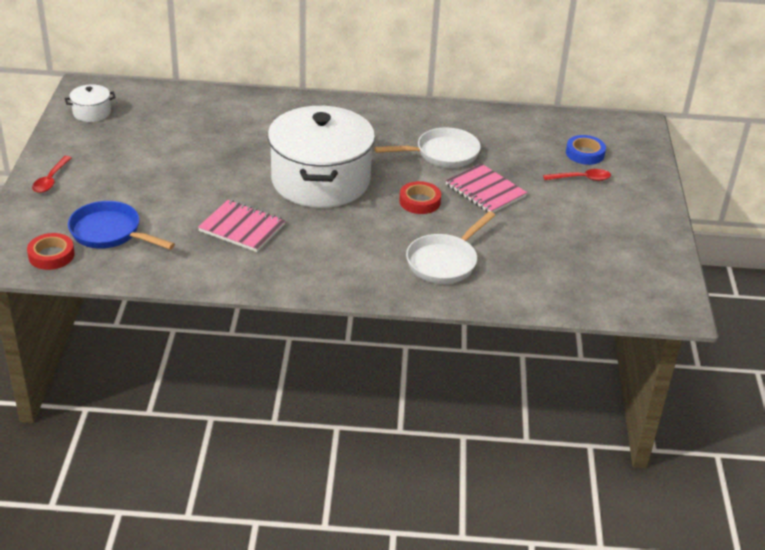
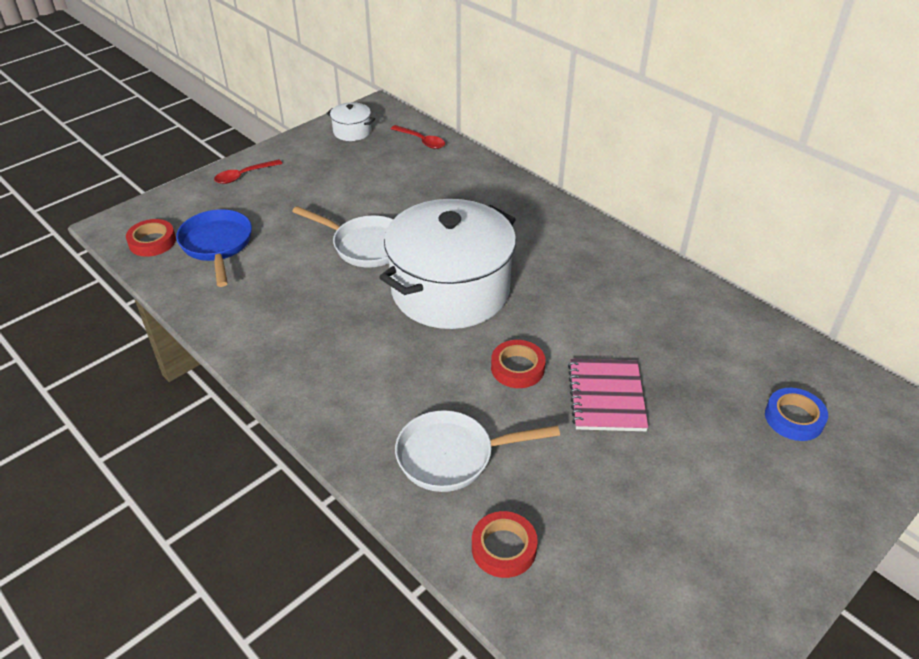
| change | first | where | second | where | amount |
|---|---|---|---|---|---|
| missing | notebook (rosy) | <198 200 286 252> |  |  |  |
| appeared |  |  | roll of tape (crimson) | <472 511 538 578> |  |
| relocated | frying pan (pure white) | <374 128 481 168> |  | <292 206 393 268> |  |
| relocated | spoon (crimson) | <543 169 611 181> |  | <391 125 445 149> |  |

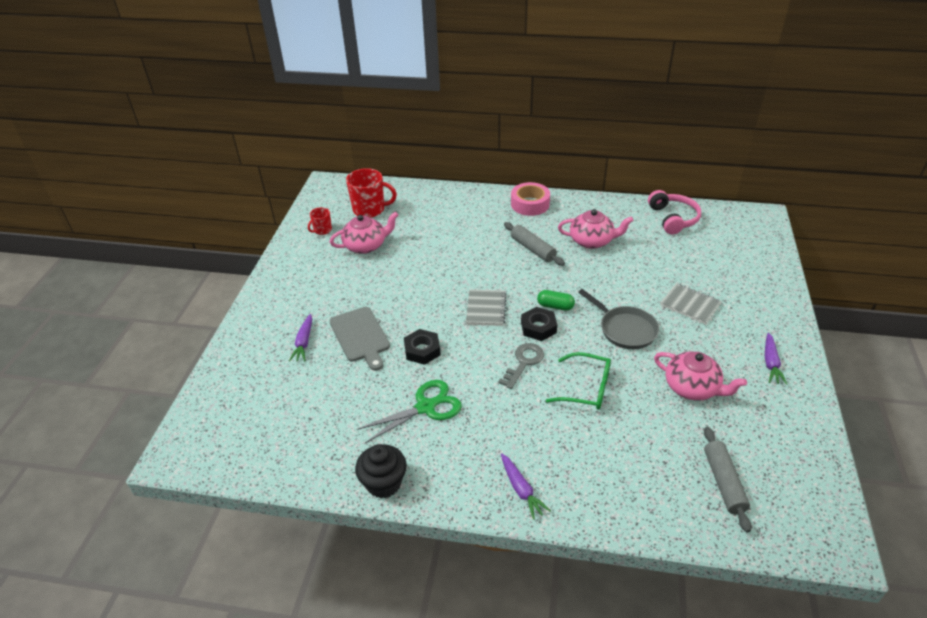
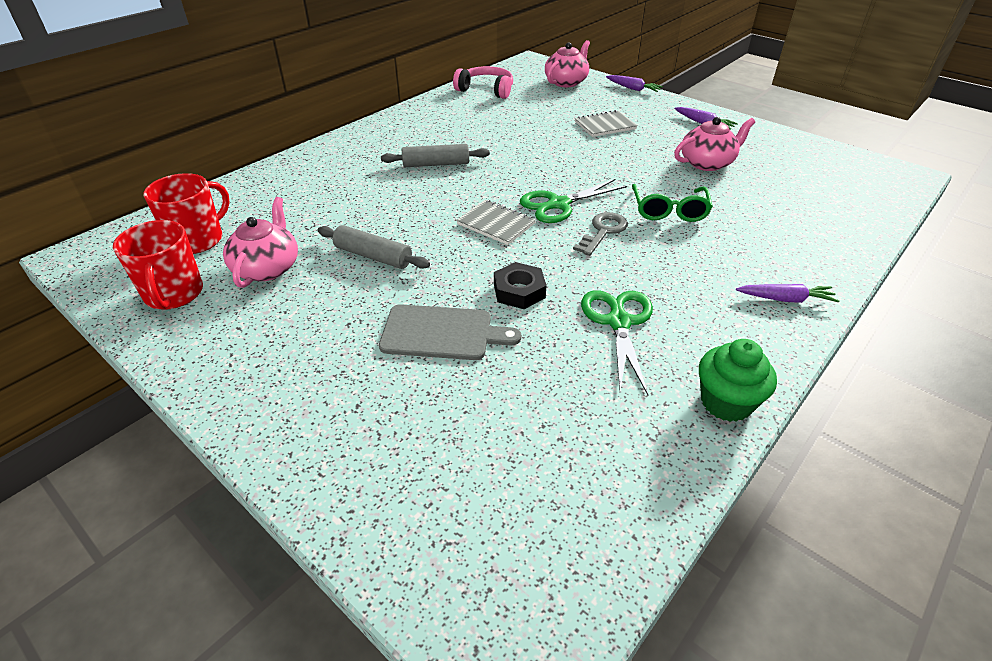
| change | first | where | second | where | amount |
|---|---|---|---|---|---|
| missing | roll of tape (rosy) | <511 182 550 216> |  |  |  |
| missing | pill (green) | <537 290 575 311> |  |  |  |
| missing | frying pan (grey) | <578 289 659 349> |  |  |  |
| relocated | toy carrot (purple) | <289 314 312 361> |  | <606 75 663 92> |  |
| relocated | teapot (rosy) | <558 209 634 249> |  | <545 40 590 87> |  |
| relocated | dough roller (grey) | <704 427 751 532> |  | <317 225 430 269> |  |
| exchanged | nut (jet-black) | <521 307 557 341> | shears (green) | <520 179 627 223> |  |
| colour | muffin (jet-black) | <355 444 407 498> | muffin (green) | <699 339 777 422> |  |
| spun | door key (grey) | <498 343 544 389> |  | <573 212 628 256> | 60 degrees clockwise |
| spun | glasses (green) | <546 352 611 410> |  | <632 184 713 222> | 135 degrees clockwise |
| size | coffee mug (crimson) | <308 207 332 235> |  | <113 220 203 310> | x1.85 |

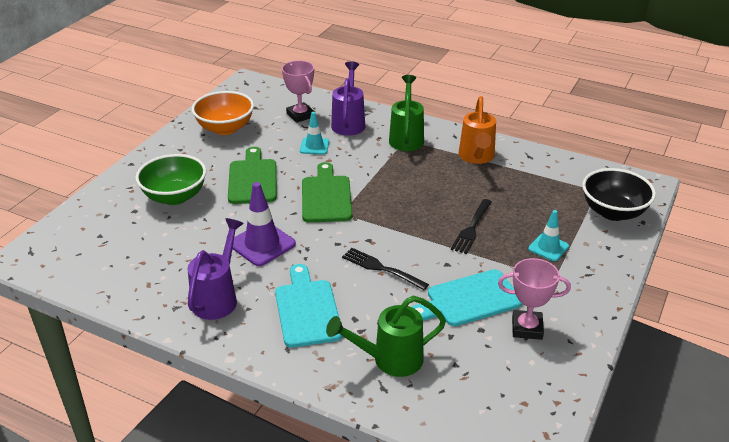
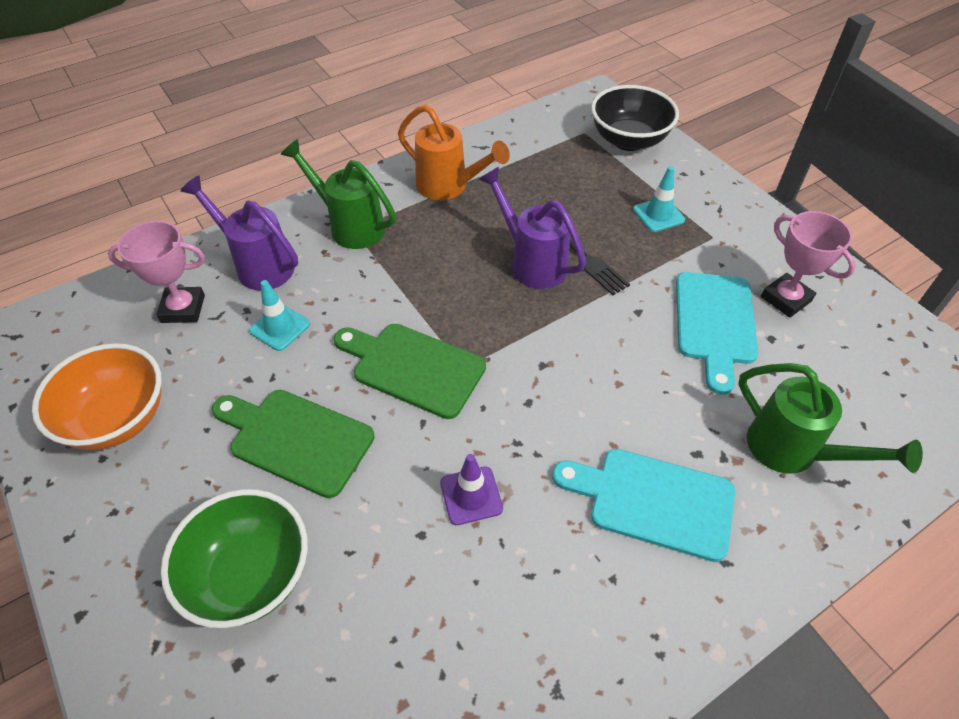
| change | first | where | second | where | amount |
|---|---|---|---|---|---|
| missing | table fork (jet-black) | <342 248 429 290> |  |  |  |
| relocated | watering can (purple) | <187 218 244 320> |  | <478 167 586 289> |  |
| spun | watering can (green) | <326 296 446 377> |  | <739 363 923 474> | 60 degrees counterclockwise |
| spun | award cup (rosy) | <498 258 571 340> |  | <761 211 856 318> | 75 degrees counterclockwise |
| size | road cone (purple) | <232 182 296 266> |  | <440 454 503 525> | x0.62 |

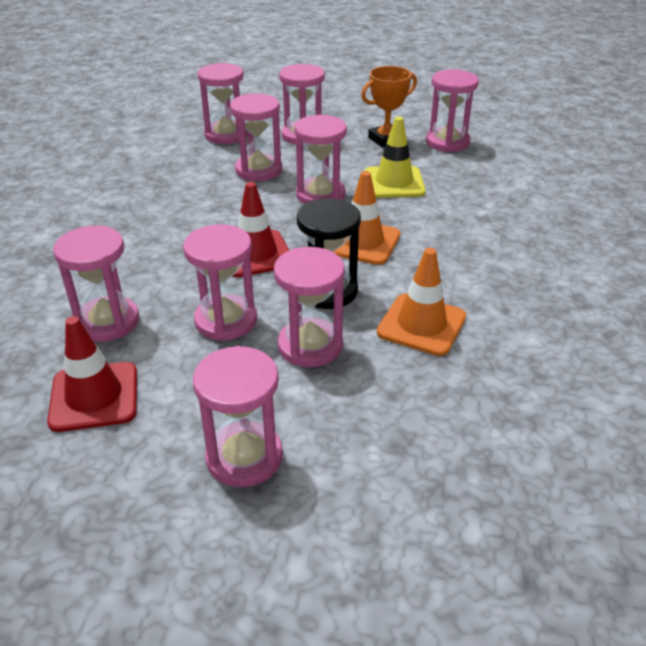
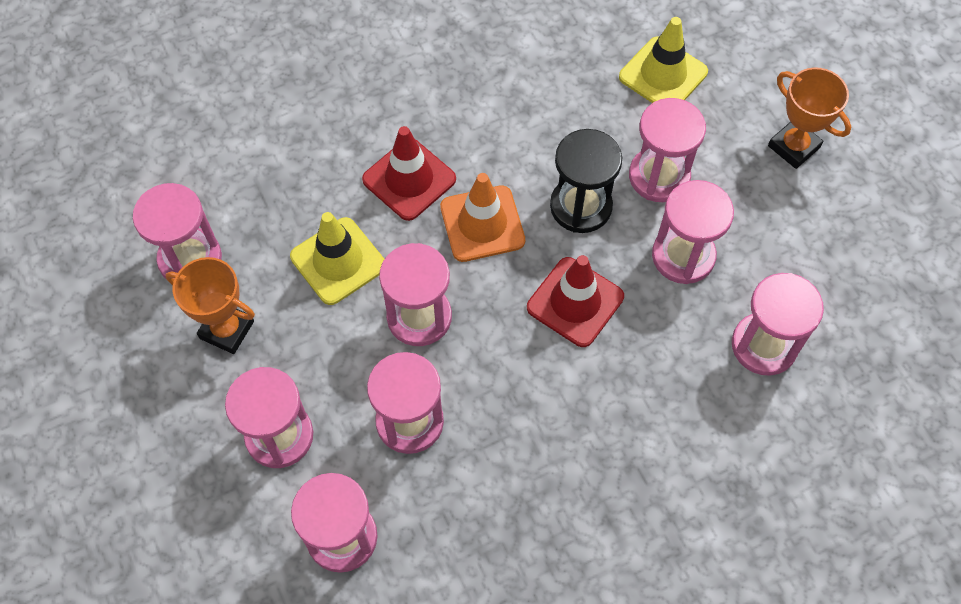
| change | first | where | second | where | amount |
|---|---|---|---|---|---|
| missing | road cone (bright orange) | <377 248 466 356> |  |  |  |
| appeared |  |  | road cone (yellow) | <619 17 708 103> |  |
| relocated | road cone (crimson) | <47 316 137 432> |  | <362 126 456 221> |  |
| exchanged | hourglass (rosy) | <193 346 283 487> | award cup (bright orange) | <768 67 851 169> |  |

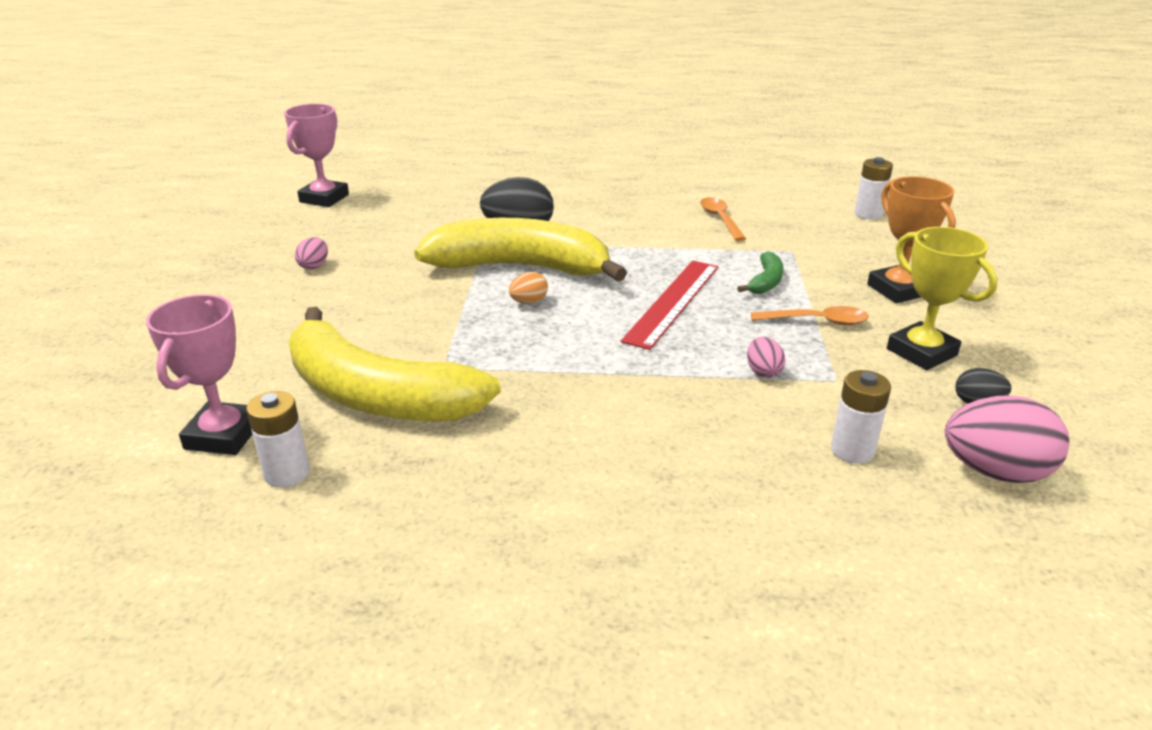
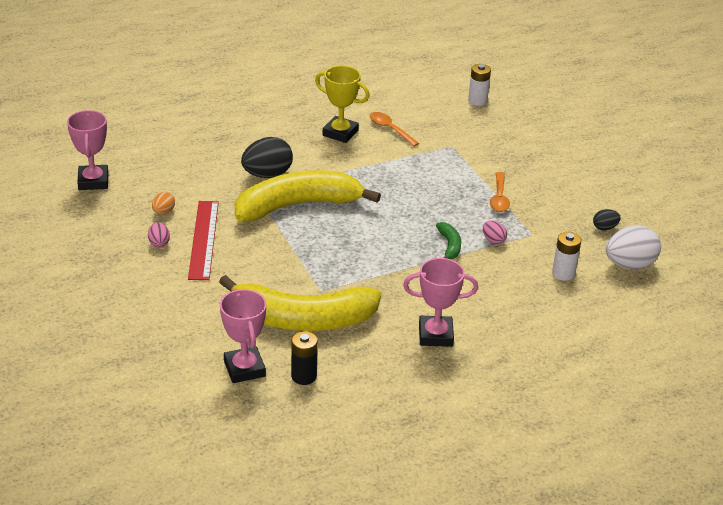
| change | first | where | second | where | amount |
|---|---|---|---|---|---|
| missing | award cup (bright orange) | <867 176 956 303> |  |  |  |
| appeared |  |  | award cup (rosy) | <403 258 478 347> |  |
| relocated | toy egg (bright orange) | <509 272 548 304> |  | <152 192 175 214> |  |
| relocated | measuring stick (crimson) | <621 260 718 350> |  | <188 201 219 280> |  |
| relocated | toy banana (green) | <737 251 784 294> |  | <436 222 461 259> |  |
| relocated | award cup (yellow) | <887 227 998 370> |  | <315 66 370 143> |  |
| colour | power cell (pure white) | <246 391 310 488> | power cell (jet-black) | <291 331 318 385> |  |
| colour | toy egg (rosy) | <945 395 1069 483> | toy egg (pure white) | <606 225 661 269> |  |
| spun | spoon (bright orange) | <751 306 869 325> |  | <490 172 510 212> | 120 degrees clockwise |

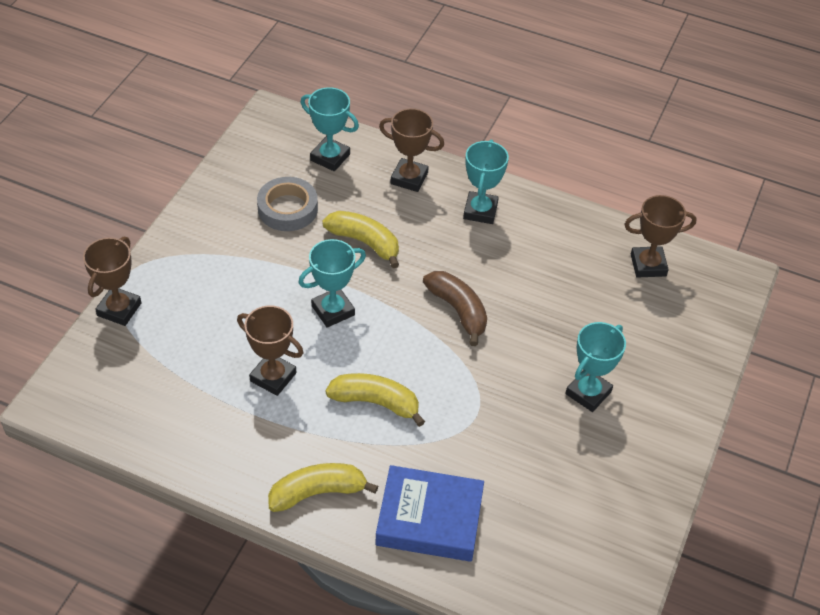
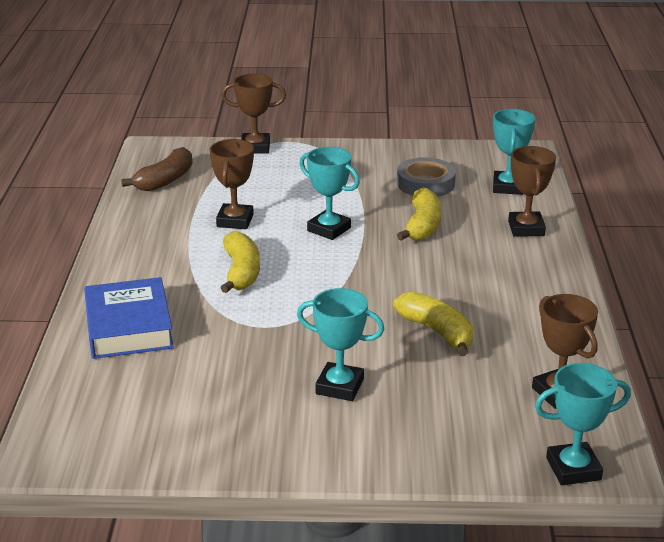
| change | first | where | second | where | amount |
|---|---|---|---|---|---|
| relocated | toy banana (yellow) | <268 463 378 512> |  | <393 292 473 356> |  |
| relocated | toy banana (brown) | <423 271 487 346> |  | <121 147 192 191> |  |
| relocated | award cup (teal) | <463 140 509 224> |  | <535 363 631 485> |  |

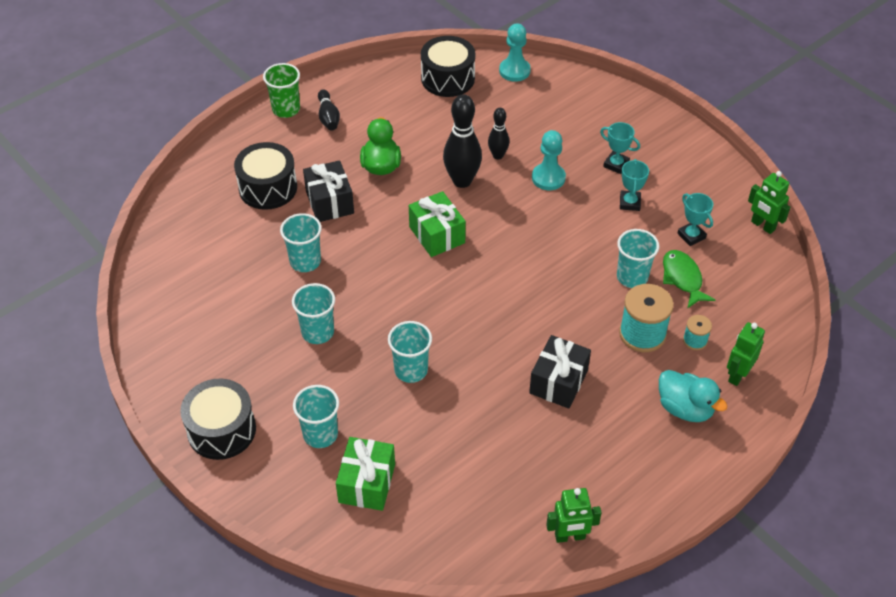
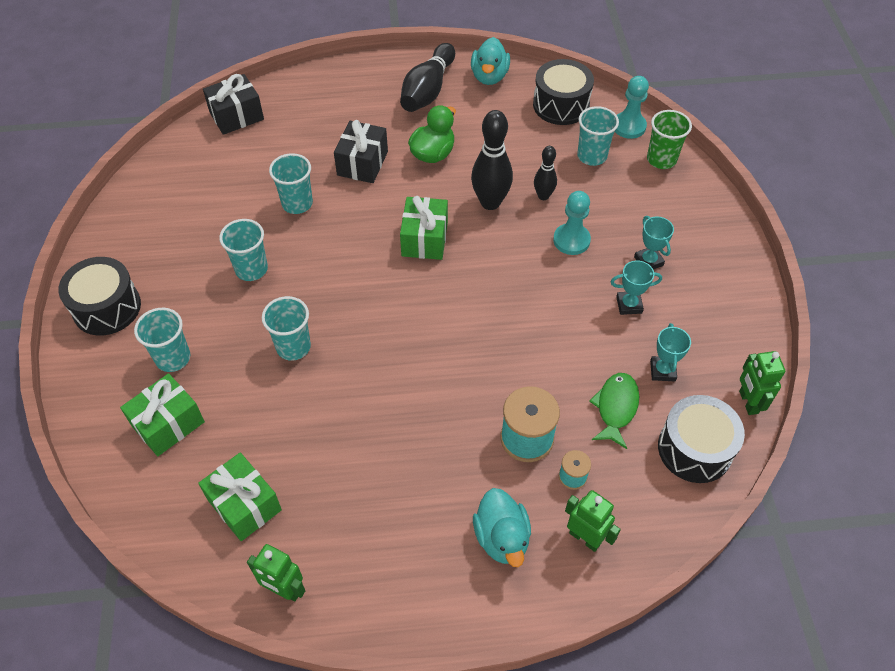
| change | first | where | second | where | amount |
|---|---|---|---|---|---|
| appeared |  |  | wrapped gift (green) | <198 452 282 541> |  |
| appeared |  |  | toy duck (teal) | <471 37 510 85> |  |
| relocated | toy drum (jet-black) | <234 142 297 210> |  | <658 395 745 483> |  |
| relocated | tumbler (green) | <263 63 300 118> |  | <647 110 692 169> |  |
| relocated | wrapped gift (jet-black) | <529 335 591 409> |  | <203 74 264 135> |  |
| relocated | tumbler (teal) | <617 229 659 288> |  | <577 106 619 166> |  |
| spun | award cup (teal) | <620 159 649 211> |  | <611 260 662 315> | 45 degrees clockwise |
| spun | robot (green) | <727 322 765 386> |  | <565 490 621 552> | 60 degrees clockwise |
| size | bowling pin (jet-black) | <318 89 340 130> |  | <400 43 455 112> | x1.75 |

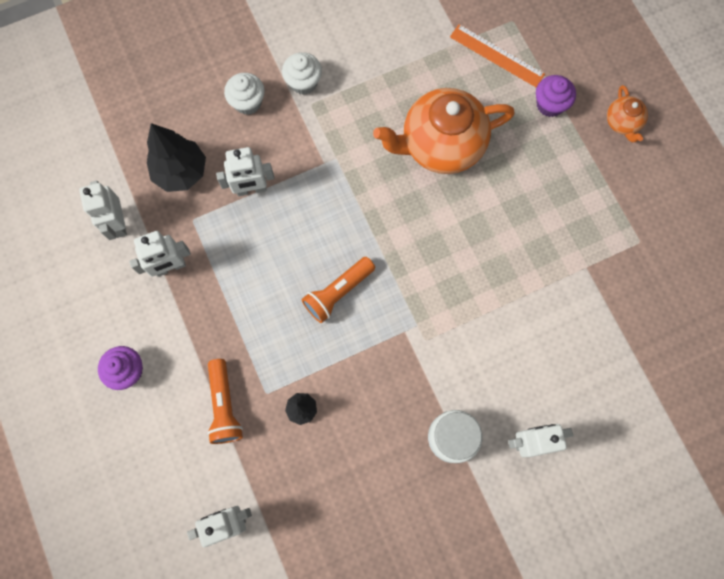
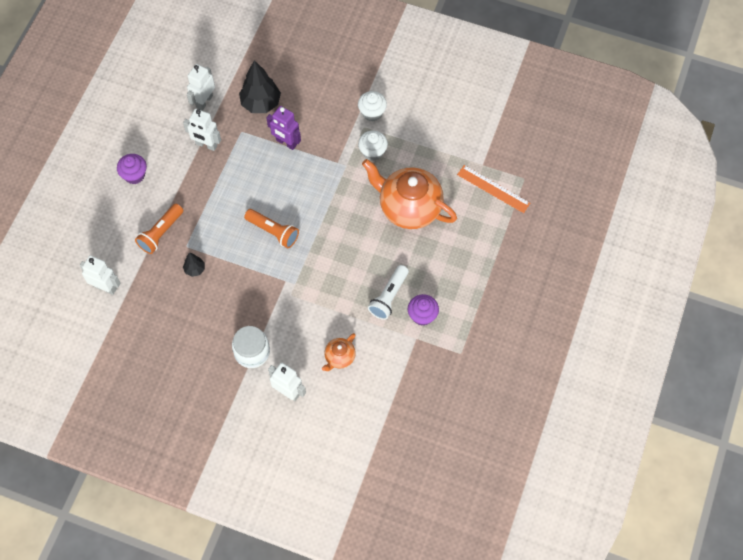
| change | first | where | second | where | amount |
|---|---|---|---|---|---|
| appeared |  |  | flashlight (pure white) | <368 265 409 320> |  |
| relocated | muffin (pure white) | <224 73 265 115> |  | <358 130 388 161> |  |
| relocated | muffin (purple) | <536 75 576 117> |  | <408 294 439 326> |  |
| relocated | teapot (bright orange) | <607 85 648 143> |  | <322 333 356 371> |  |
| colour | robot (pure white) | <216 147 274 196> | robot (purple) | <266 106 301 150> |  |
| spun | flashlight (bright orange) | <302 257 375 323> |  | <244 209 299 248> | 150 degrees counterclockwise |
| spun | measuring stick (bright orange) | <450 24 545 87> |  | <457 165 530 213> | 45 degrees counterclockwise |

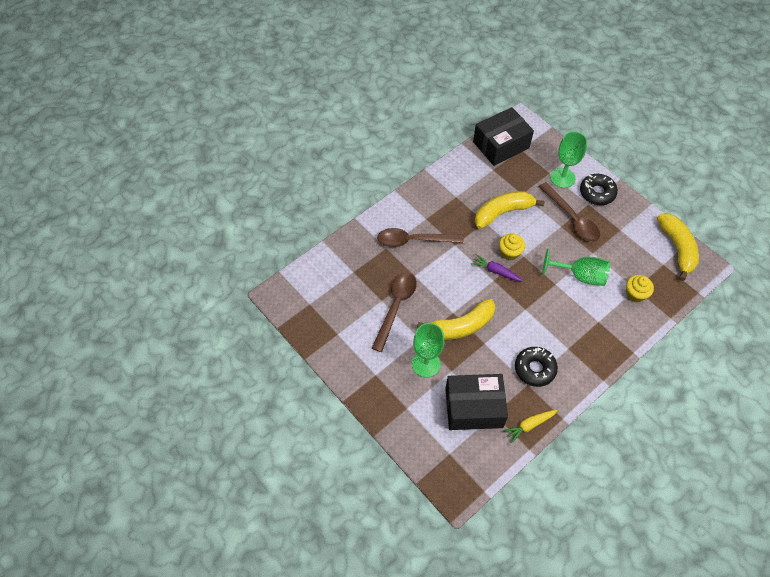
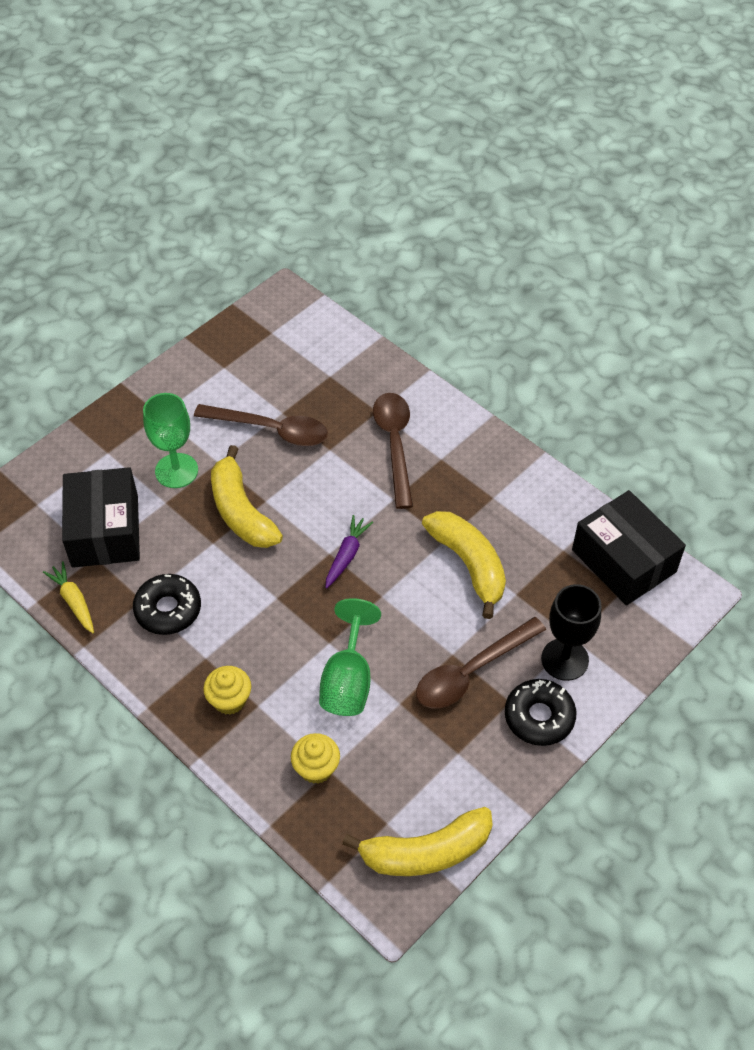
| change | first | where | second | where | amount |
|---|---|---|---|---|---|
| relocated | muffin (yellow) | <499 233 525 260> |  | <203 666 251 715> |  |
| colour | wine glass (green) | <550 131 587 188> | wine glass (jet-black) | <541 584 601 681> |  |

